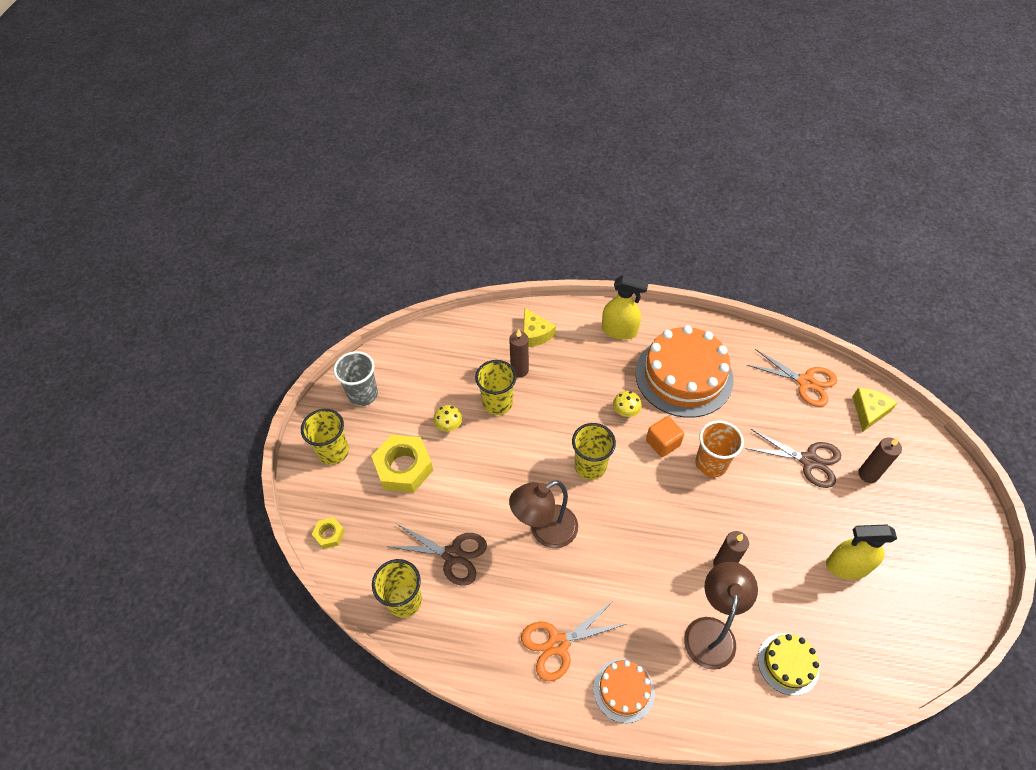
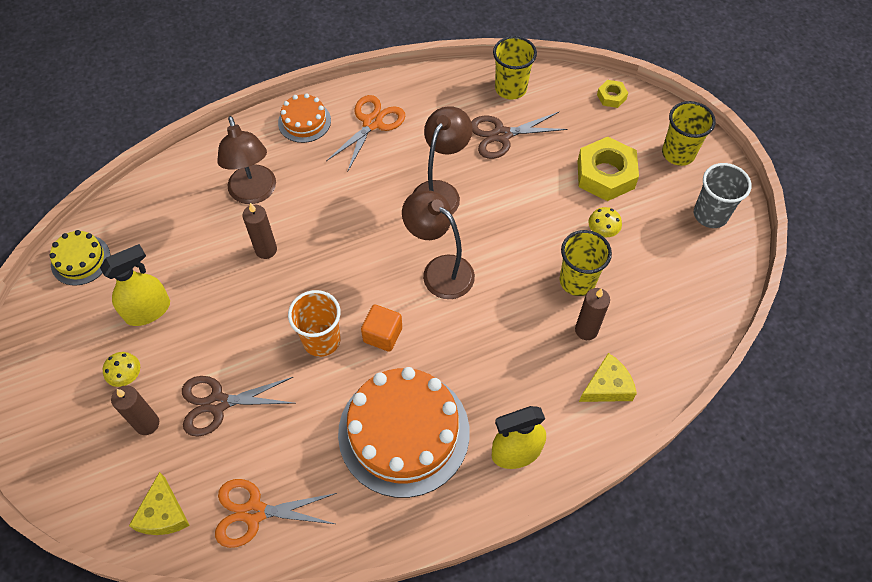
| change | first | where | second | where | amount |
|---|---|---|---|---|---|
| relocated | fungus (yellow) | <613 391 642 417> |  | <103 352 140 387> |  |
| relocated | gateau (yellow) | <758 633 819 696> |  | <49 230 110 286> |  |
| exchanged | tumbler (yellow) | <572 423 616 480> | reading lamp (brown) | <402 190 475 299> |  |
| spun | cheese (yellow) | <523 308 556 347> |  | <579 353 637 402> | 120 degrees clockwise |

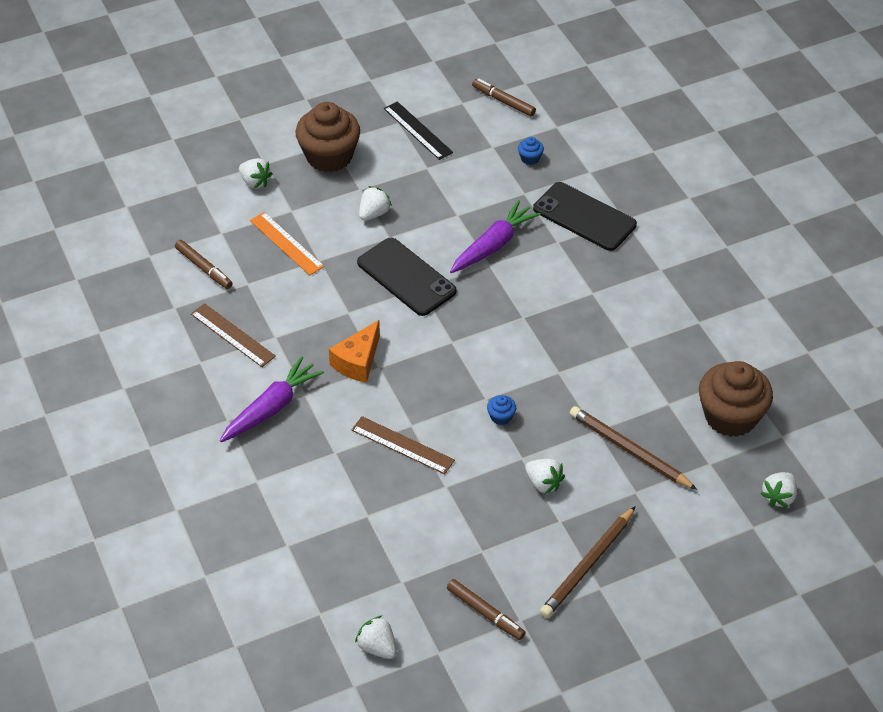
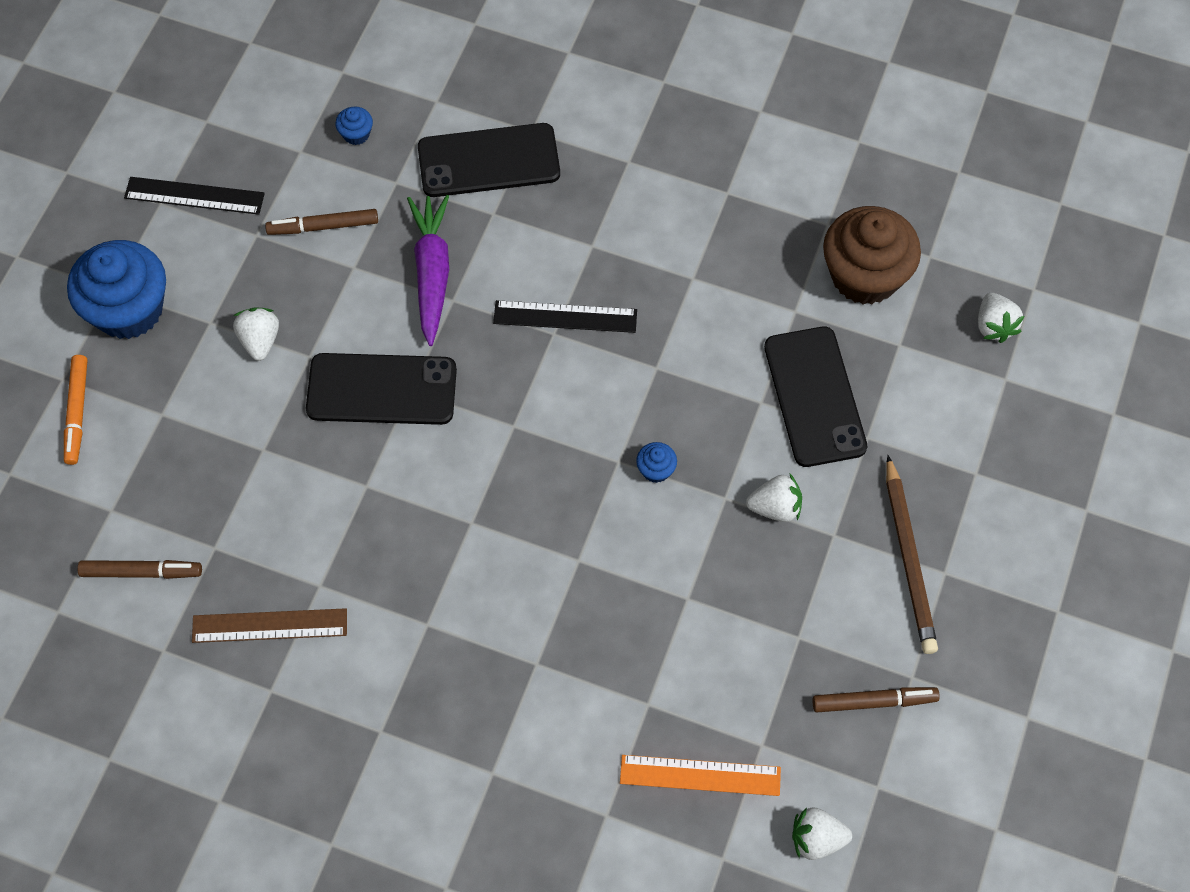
| change | first | where | second | where | amount |
|---|---|---|---|---|---|
| missing | toy carrot (purple) | <220 356 324 442> |  |  |  |
| missing | cheese (bright orange) | <329 320 380 383> |  |  |  |
| missing | measuring stick (brown) | <351 416 455 474> |  |  |  |
| appeared |  |  | measuring stick (jet-black) | <493 300 637 333> |  |
| relocated | measuring stick (bright orange) | <250 212 324 275> |  | <620 755 781 796> |  |
| relocated | marker (brown) | <472 79 536 116> |  | <265 209 378 235> |  |
| exchanged | berry (pure white) | <239 158 272 188> | marker (bright orange) | <64 355 88 465> |  |
| exchanged | pencil (brown) | <570 406 697 490> | phone (jet-black) | <764 327 867 467> |  |
| colour | muffin (brown) | <295 102 360 172> | muffin (blue) | <67 240 166 339> |  |

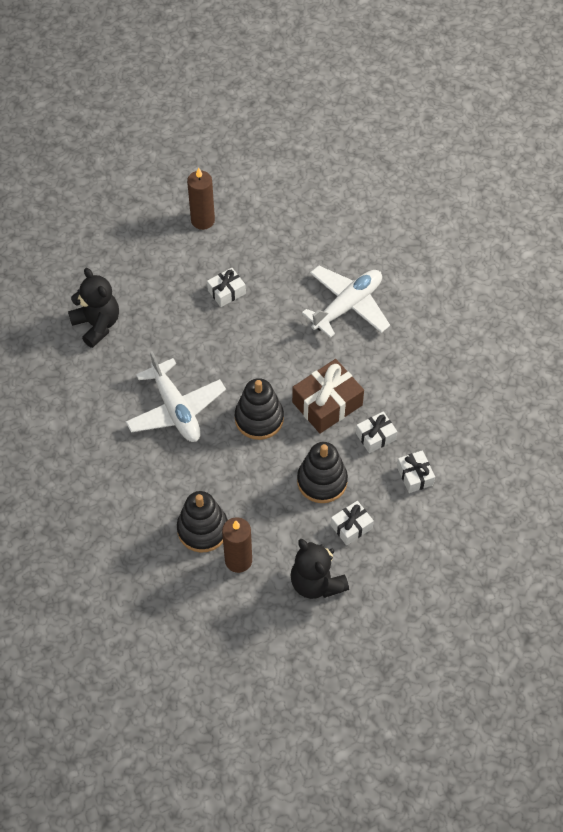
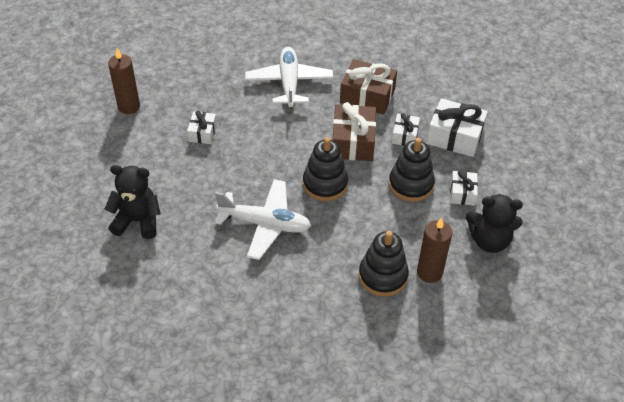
| change | first | where | second | where | amount |
|---|---|---|---|---|---|
| appeared |  |  | wrapped gift (brown) | <340 59 397 115> |  |
| size | wrapped gift (pure white) | <397 450 435 493> |  | <427 98 488 157> | x1.75 |

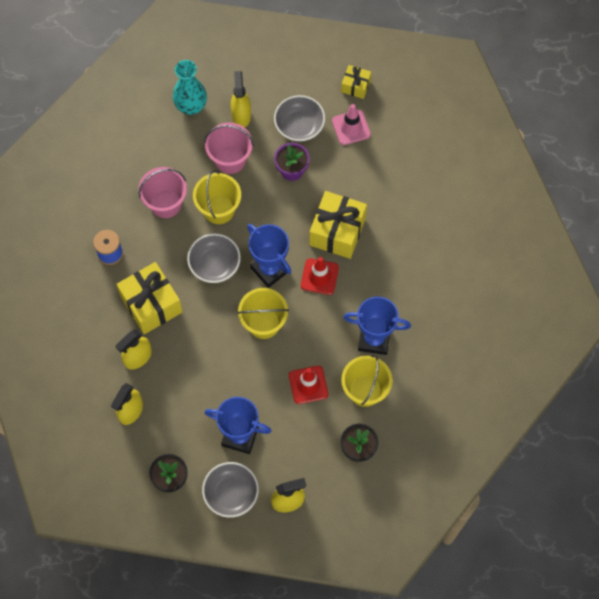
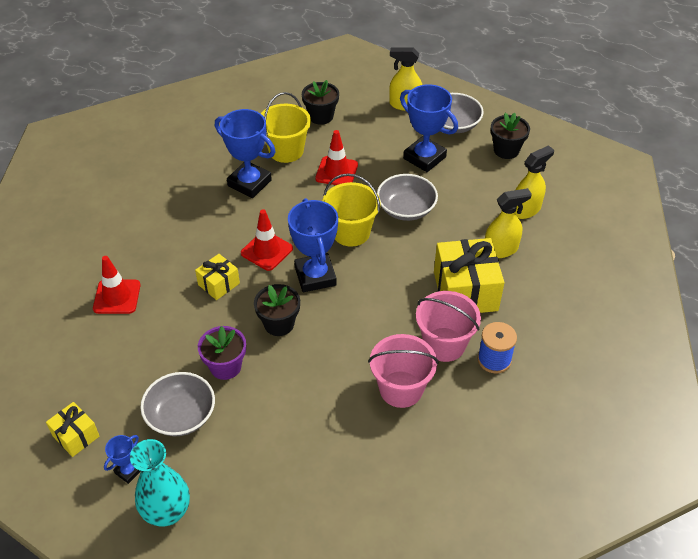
| change | first | where | second | where | amount |
|---|---|---|---|---|---|
| missing | pail (yellow) | <193 170 241 224> |  |  |  |
| missing | spray bottle (yellow) | <231 71 251 128> |  |  |  |
| missing | road cone (rosy) | <332 104 371 145> |  |  |  |
| appeared |  |  | road cone (crimson) | <93 256 140 314> |  |
| appeared |  |  | award cup (blue) | <104 435 141 484> |  |
| appeared |  |  | plant pot (jet-black) | <254 284 300 336> |  |
| relocated | tall vase (teal) | <173 60 207 115> |  | <130 439 190 527> |  |
| relocated | deep dish (grey) | <187 233 241 283> |  | <377 174 438 221> |  |
| relocated | pail (rosy) | <204 123 254 174> |  | <416 291 481 362> |  |
| size | wrapped gift (yellow) | <309 191 367 259> |  | <195 254 240 300> | x0.53 |

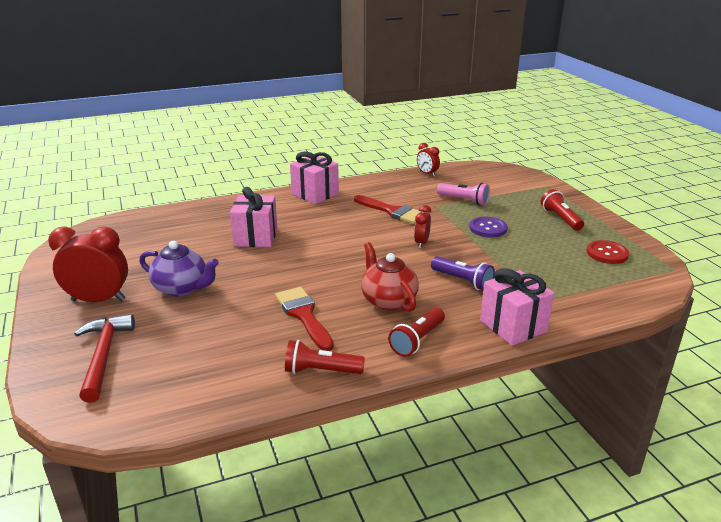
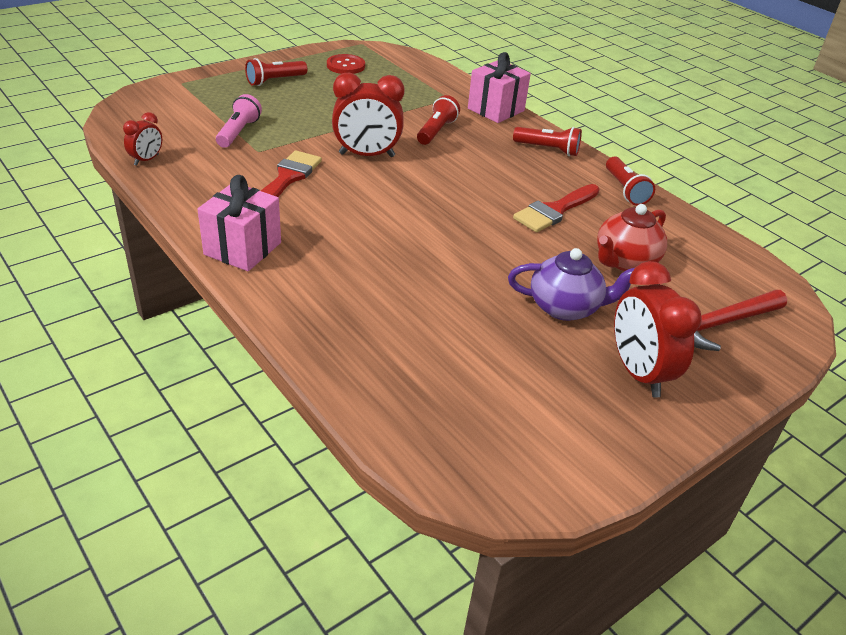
| change | first | where | second | where | amount |
|---|---|---|---|---|---|
| missing | wrapped gift (rosy) | <230 187 277 247> |  |  |  |
| missing | button (purple) | <470 217 508 238> |  |  |  |
| relocated | teapot (crimson) | <361 242 419 312> |  | <597 204 667 271> |  |
| colour | flashlight (purple) | <431 256 495 290> | flashlight (crimson) | <417 95 460 145> |  |
| spun | teapot (purple) | <139 241 219 297> |  | <508 248 634 321> | 90 degrees clockwise |
| size | alarm clock (crimson) | <414 205 431 248> |  | <332 73 405 157> | x1.88 |

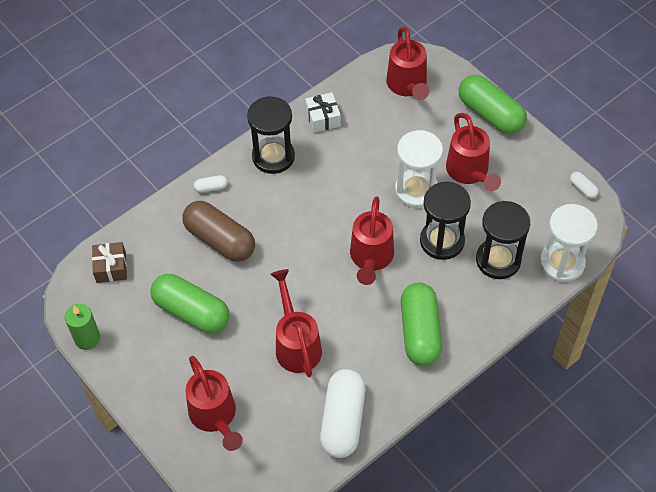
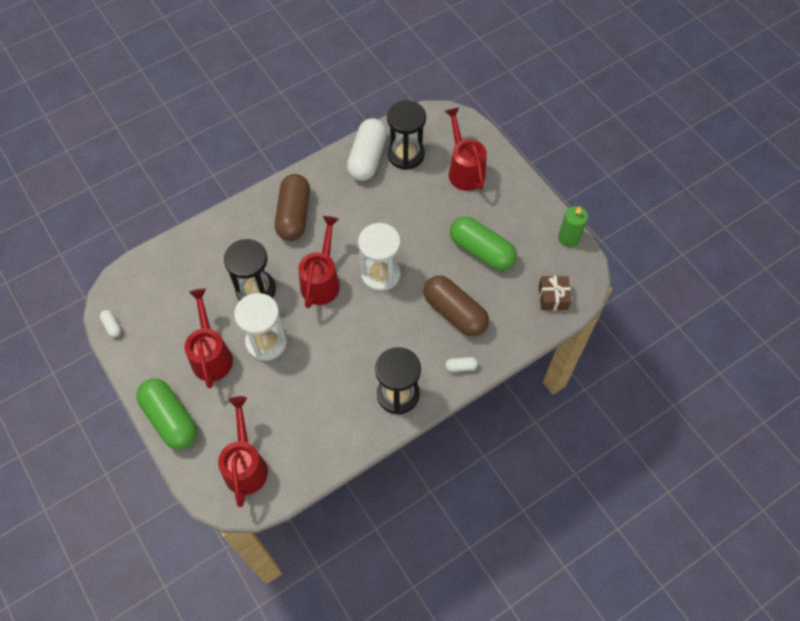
| change | first | where | second | where | amount |
|---|---|---|---|---|---|
| missing | watering can (crimson) | <270 269 322 377> |  |  |  |
| missing | wrapped gift (pure white) | <305 93 341 133> |  |  |  |
| relocated | hourglass (jet-black) | <476 201 530 279> |  | <387 100 426 170> |  |
| relocated | hourglass (pure white) | <540 204 598 282> |  | <358 223 400 292> |  |
| colour | pill (green) | <401 283 442 366> | pill (brown) | <275 174 310 241> |  |

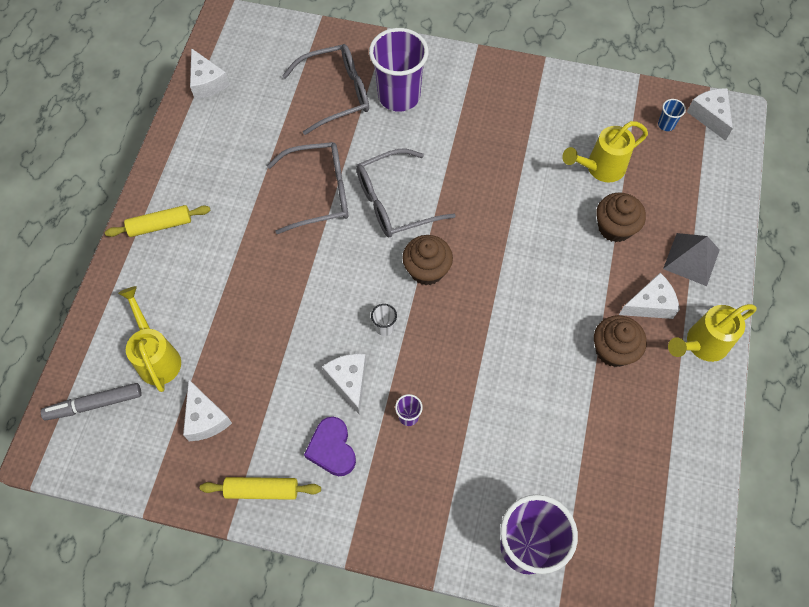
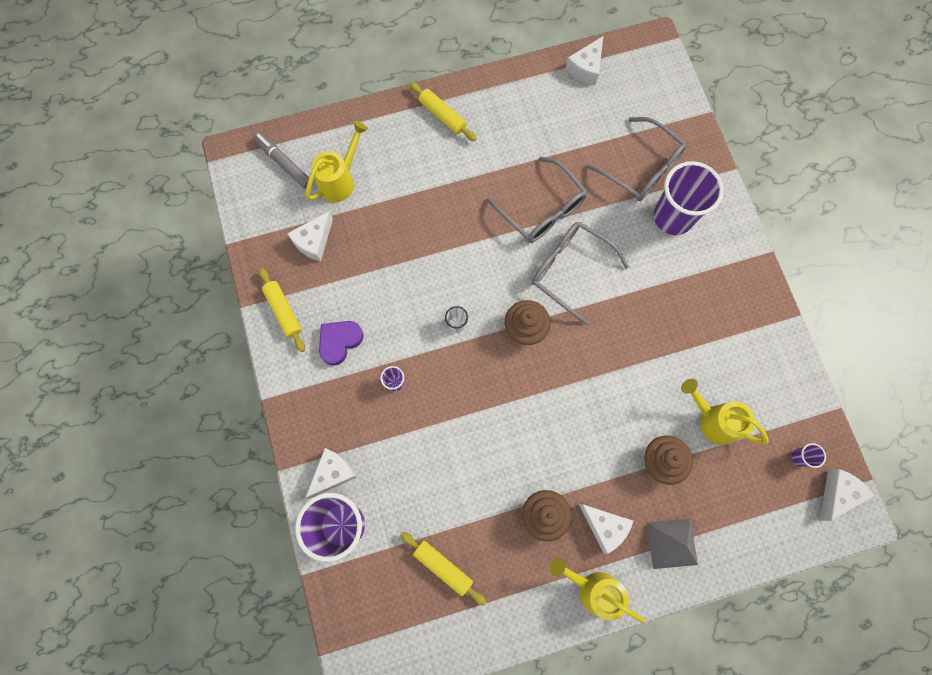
| change | first | where | second | where | amount |
|---|---|---|---|---|---|
| appeared |  |  | dough roller (yellow) | <400 532 486 605> |  |
| relocated | cheese (pure white) | <322 354 366 415> |  | <305 448 357 499> |  |
| colour | tumbler (blue) | <658 99 686 131> | tumbler (purple) | <792 443 826 468> |  |

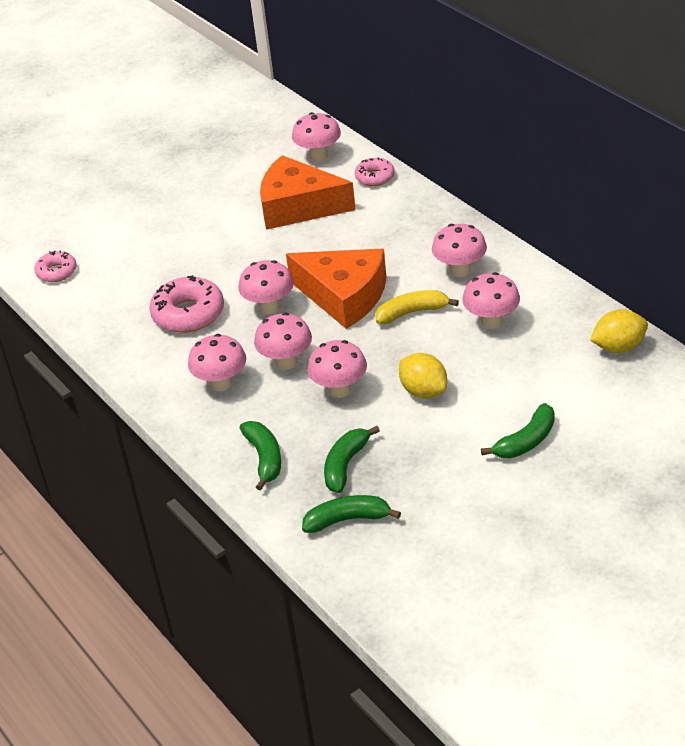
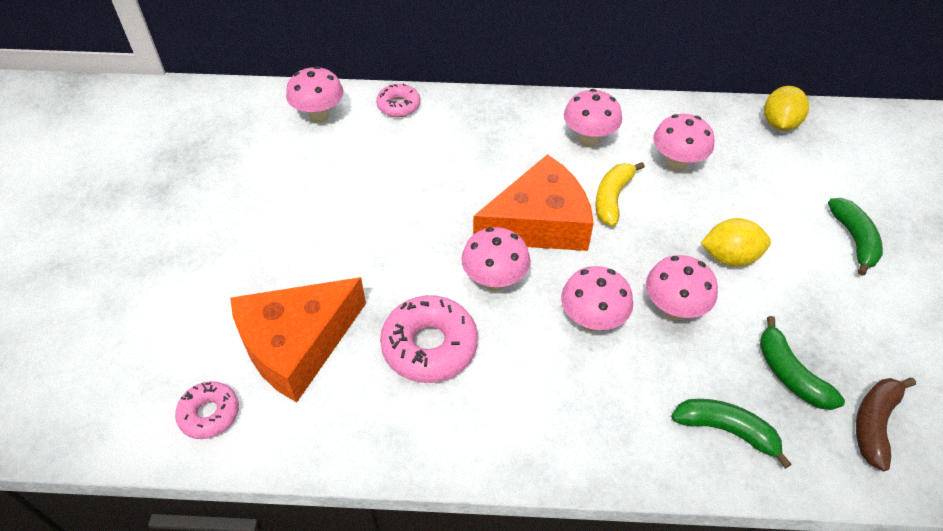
| change | first | where | second | where | amount |
|---|---|---|---|---|---|
| missing | fungus (rosy) | <188 334 246 391> |  |  |  |
| relocated | cheese (bright orange) | <260 155 356 230> |  | <230 277 366 403> |  |
| colour | toy banana (green) | <302 495 401 533> | toy banana (brown) | <856 378 916 471> |  |

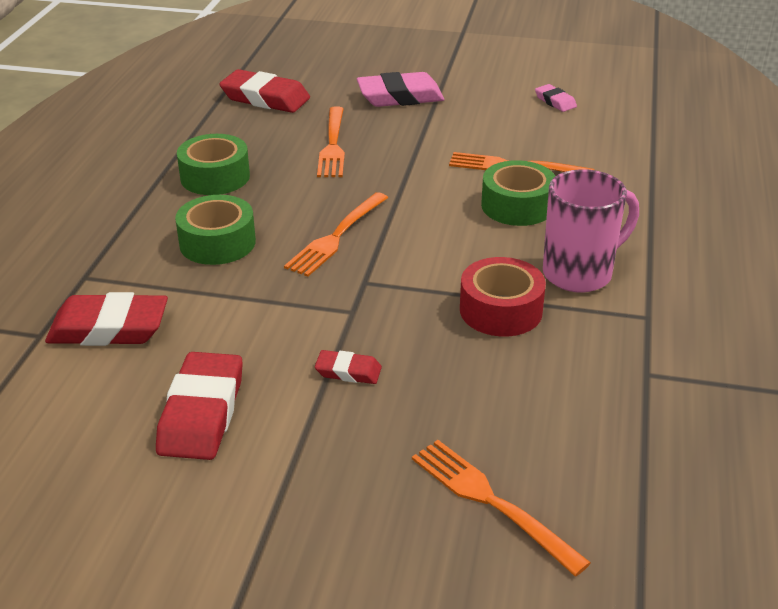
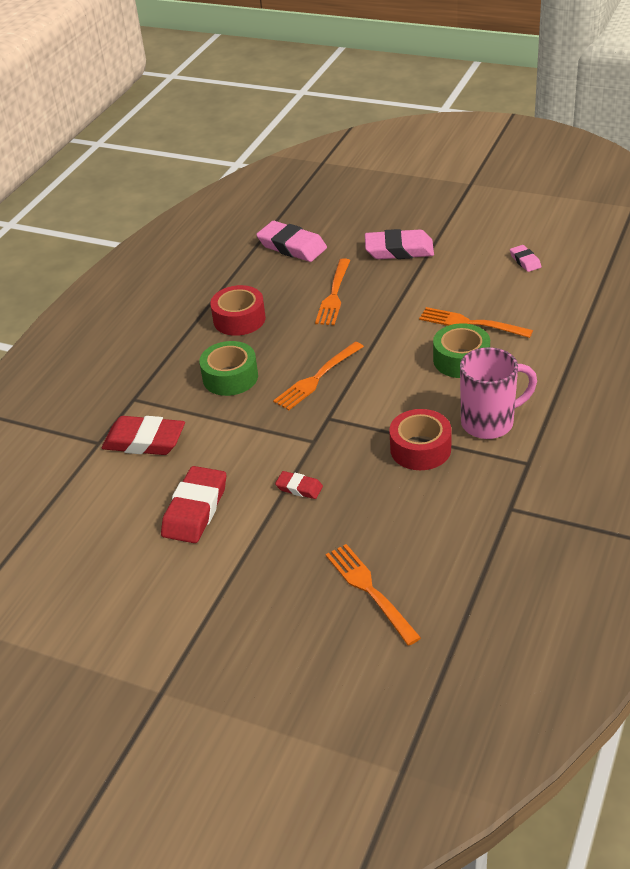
| change | first | where | second | where | amount |
|---|---|---|---|---|---|
| colour | roll of tape (green) | <177 134 250 195> | roll of tape (crimson) | <210 285 266 336> |  |
| colour | gum eraser (crimson) | <219 69 310 113> | gum eraser (rosy) | <256 221 327 262> |  |

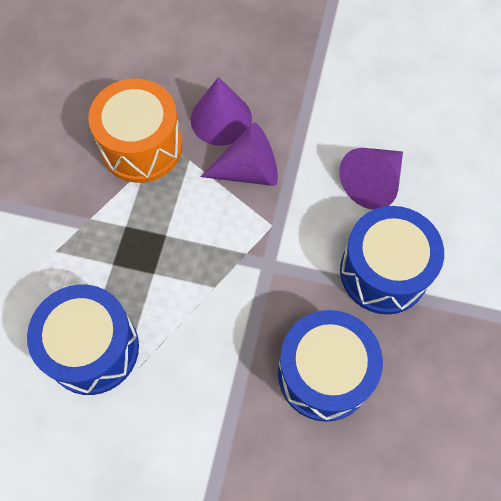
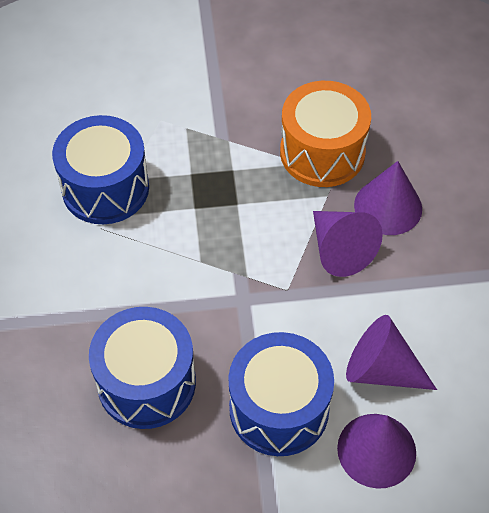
| change | first | where | second | where | amount |
|---|---|---|---|---|---|
| appeared |  |  | cone (purple) | <337 414 416 489> |  |

